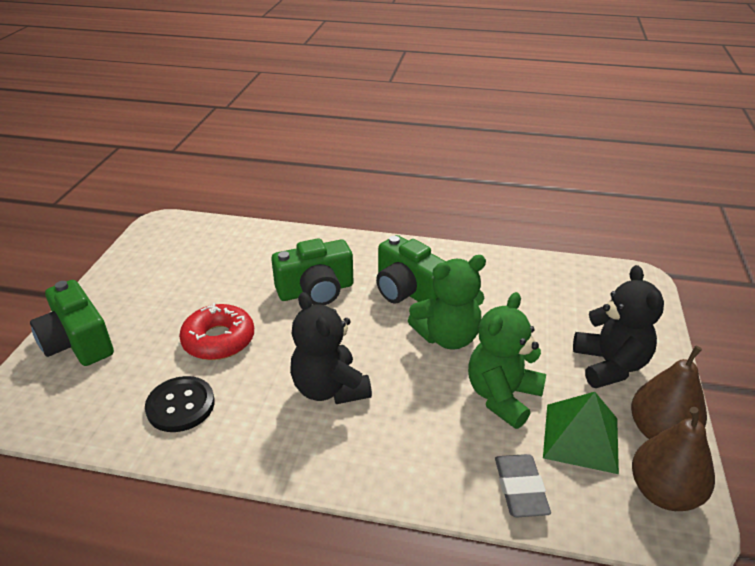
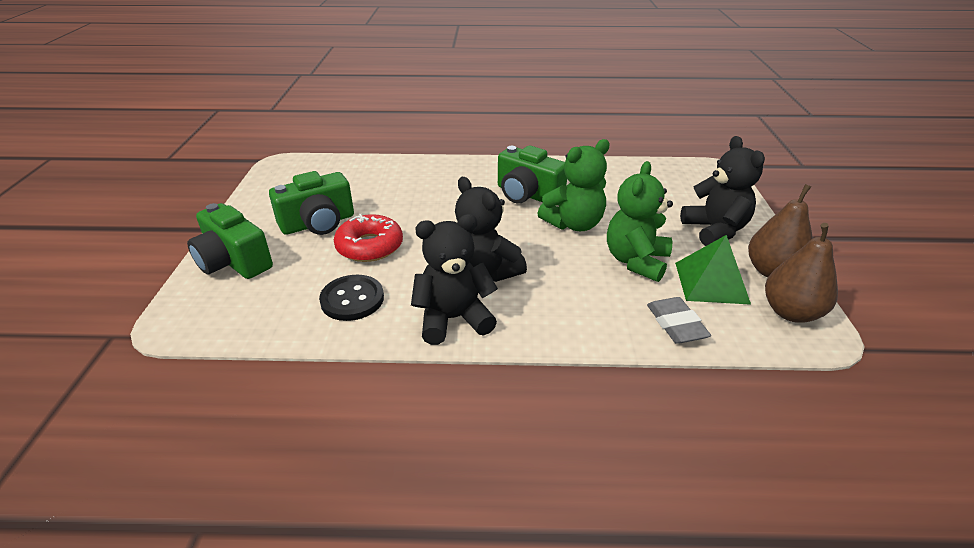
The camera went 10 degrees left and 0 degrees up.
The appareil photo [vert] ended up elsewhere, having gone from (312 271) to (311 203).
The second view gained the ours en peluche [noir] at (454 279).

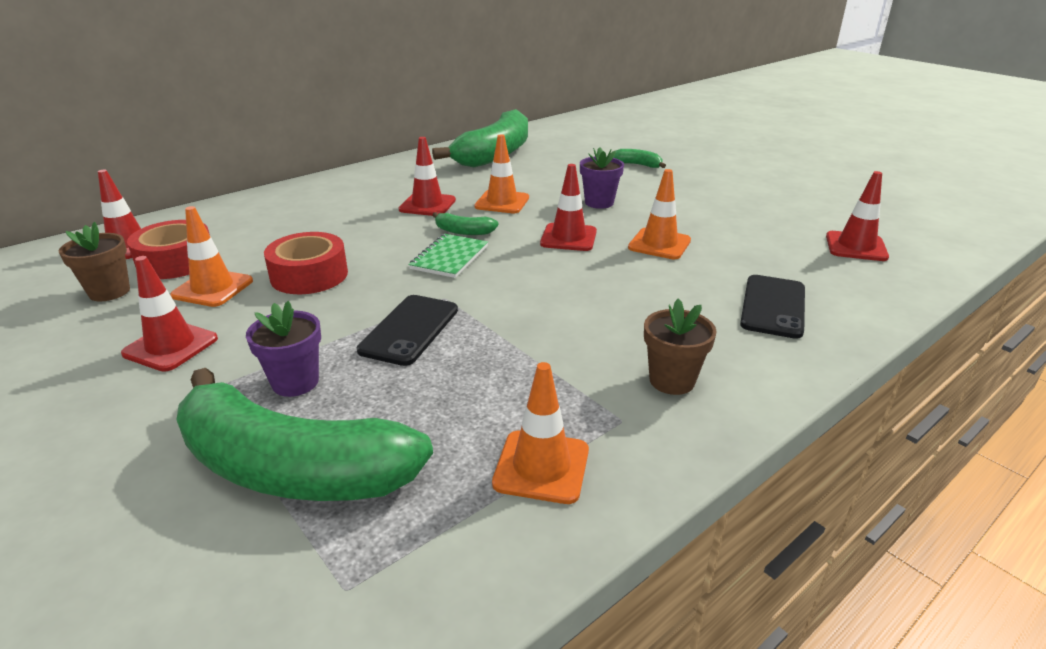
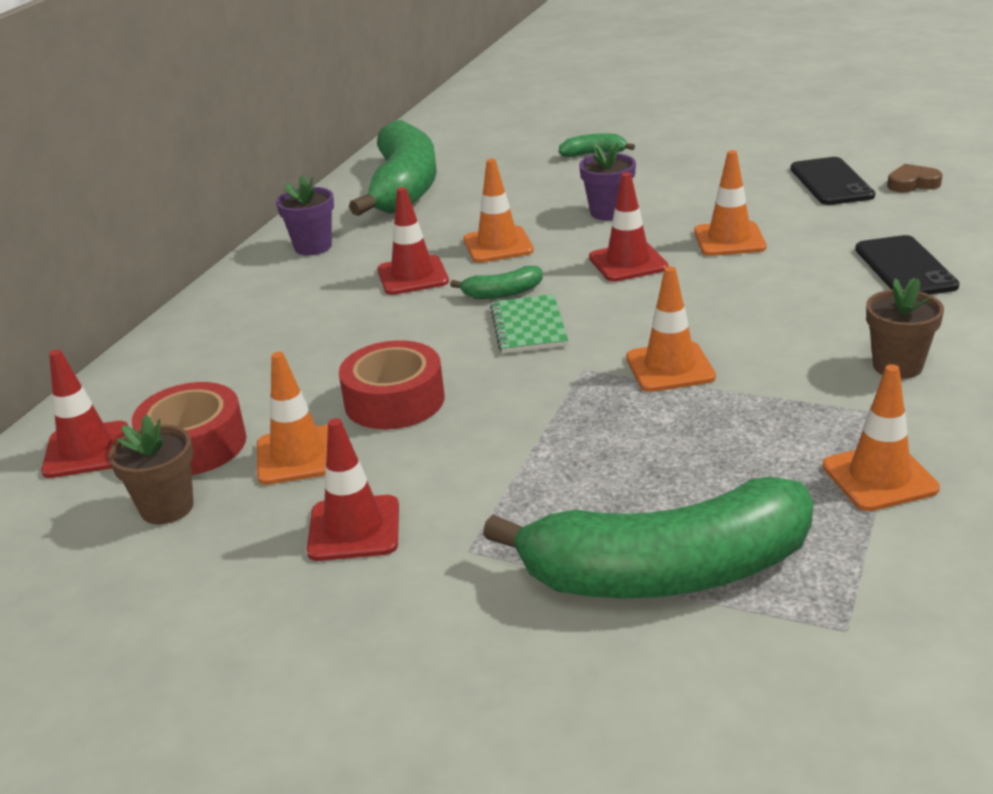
The camera went 25 degrees left and 0 degrees up.
The pot de fleurs [violet] ended up elsewhere, having gone from (283 349) to (305 215).
The second view gained the cône de chantier [orange] at (671 329).
The téléphone [noir] ended up elsewhere, having gone from (407 330) to (833 181).
Where the cône de chantier [rouge] stood at (857 216), the cœur [marron] came to stand at (915 178).

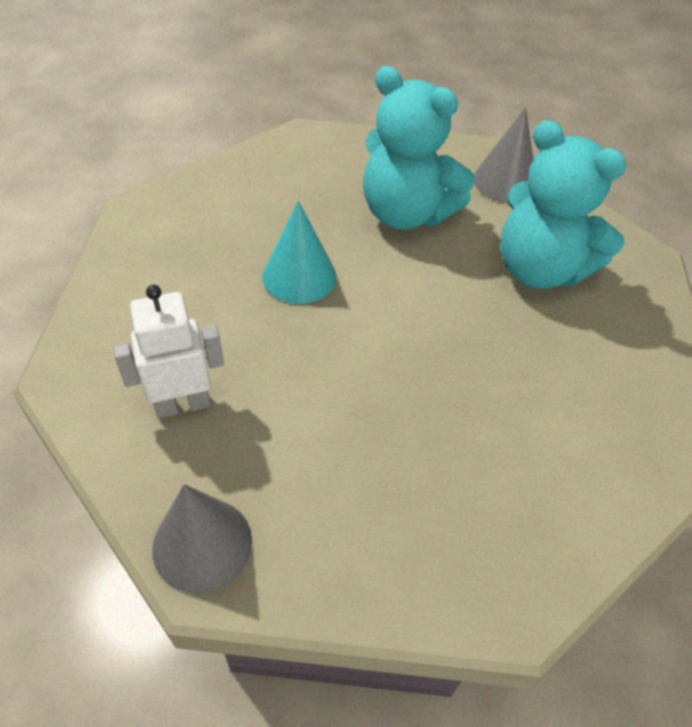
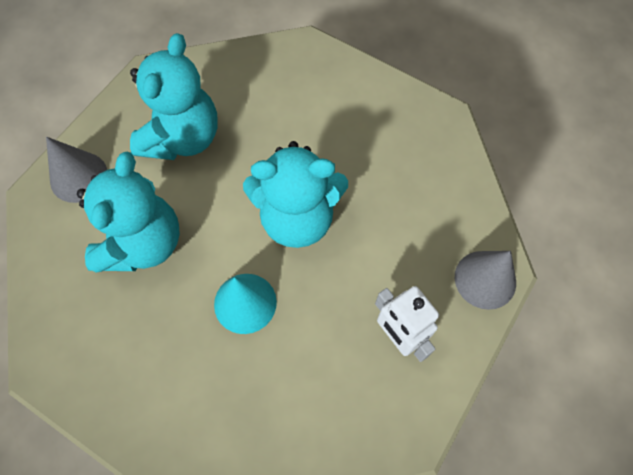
The camera went 105 degrees left and 15 degrees up.
The second view gained the ours en peluche [turquoise] at (295 194).

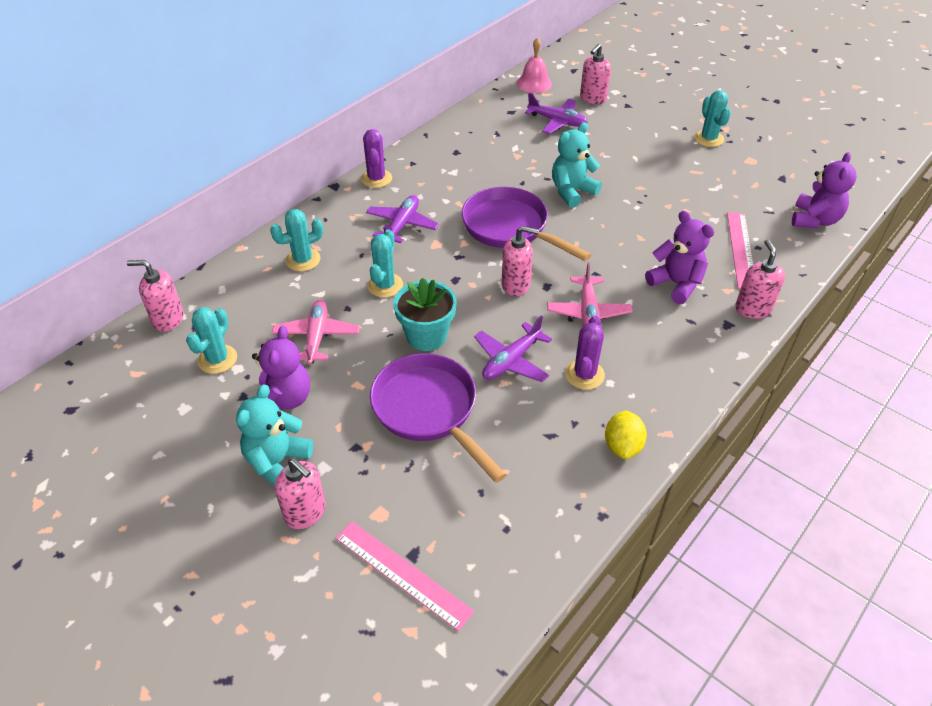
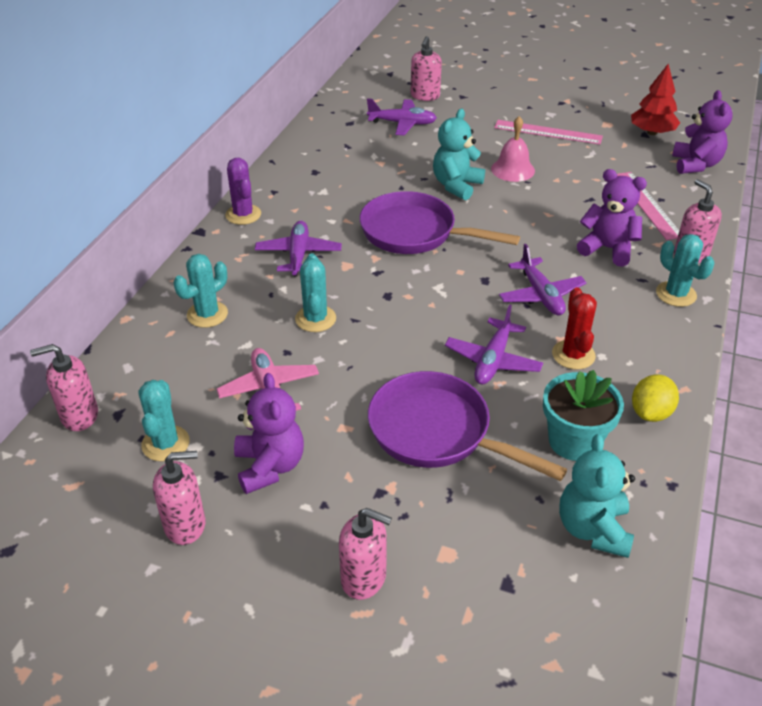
The camera went 20 degrees left and 5 degrees down.
The distributeur de savon [rose] ended up elsewhere, having gone from (520 261) to (179 498).
The cloche [rose] ended up elsewhere, having gone from (534 65) to (513 149).
The règle [rose] ended up elsewhere, having gone from (405 576) to (548 132).
What was the avion [rose] at (589 294) turned into the avion [violet] at (543 279).
The pot de fleurs [turquoise] ended up elsewhere, having gone from (425 314) to (583 415).
What was the cactus [violet] at (585 353) turned into the cactus [rouge] at (574 328).
The ours en peluche [turquoise] ended up elsewhere, having gone from (274 435) to (597 496).
The second view gained the arbre [rouge] at (655 99).
The citron [jaune] at (626 434) ended up facing another way, 45 degrees clockwise from before.
The cactus [turquoise] ended up elsewhere, having gone from (712 118) to (685 270).

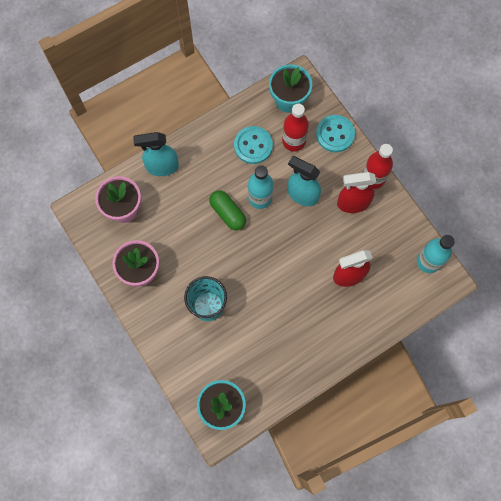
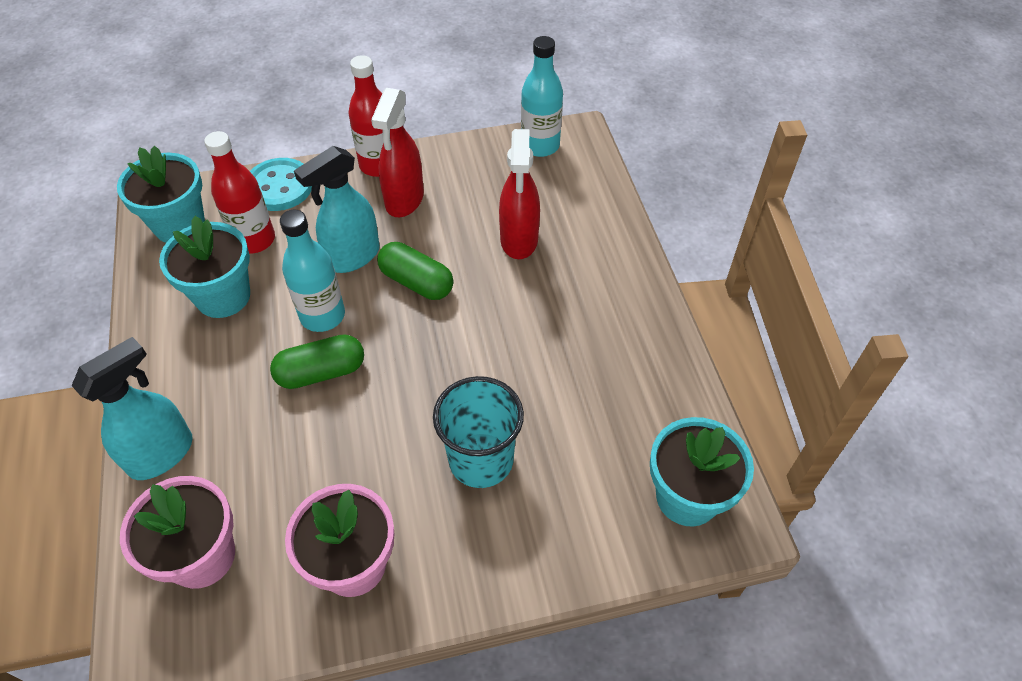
The camera went 70 degrees left and 20 degrees down.
The vaporisateur [turquoise] at (156 154) ended up facing another way, 150 degrees counterclockwise from before.
Where the bouton [turquoise] stood at (253 145), the pot de fleurs [turquoise] came to stand at (204 267).
The second view gained the gélule [vert] at (415 271).

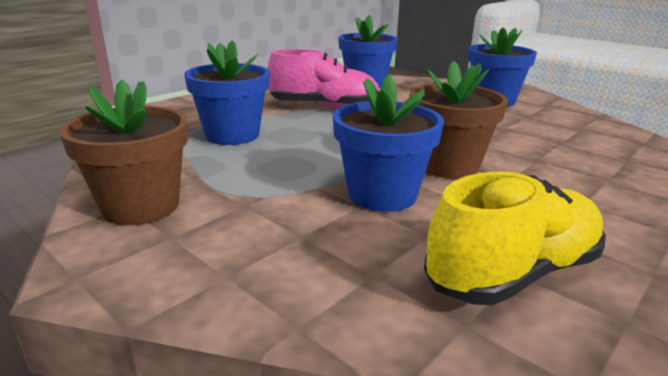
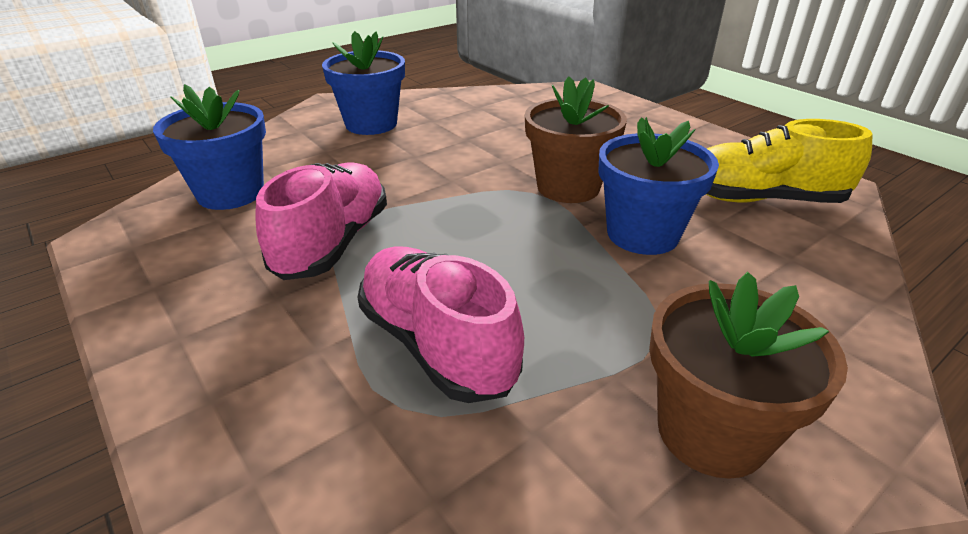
The camera went 80 degrees left and 10 degrees up.
Where the pot de fleurs [bleu] stood at (227 92), the chaussure [rose] came to stand at (441 325).
The chaussure [jaune] at (515 239) ended up facing another way, 60 degrees counterclockwise from before.

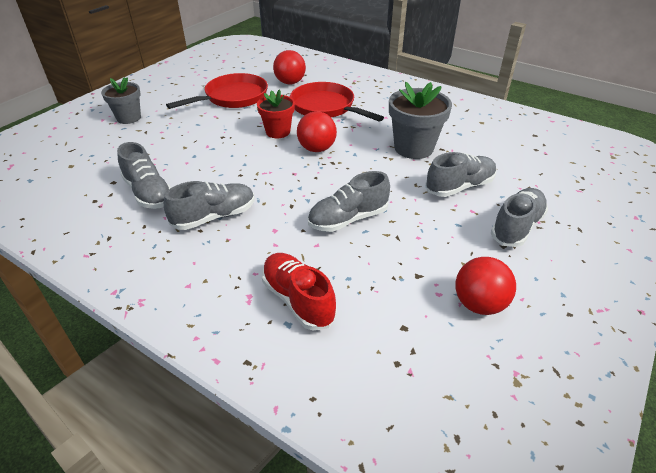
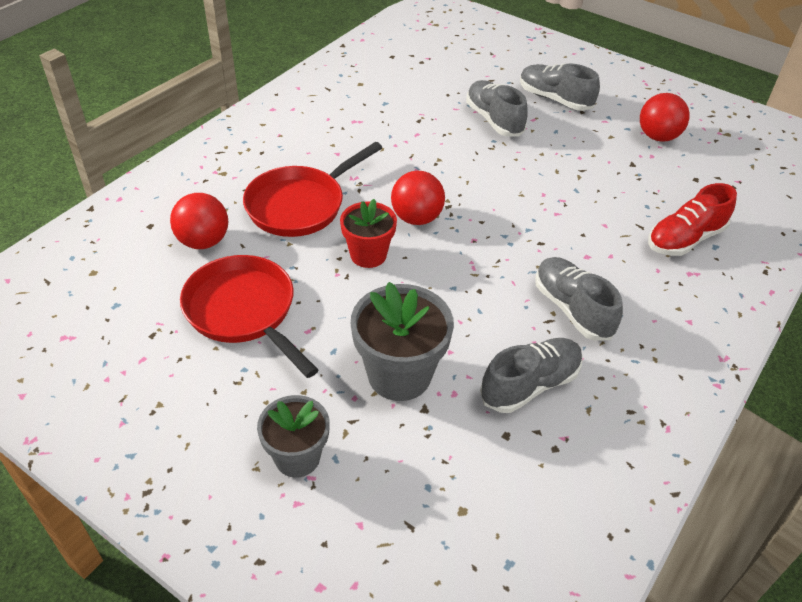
The camera went 90 degrees left and 5 degrees up.
The pot de fleurs [gris] ended up elsewhere, having gone from (420 120) to (402 341).
The second view lost the chaussure [gris] at (349 201).

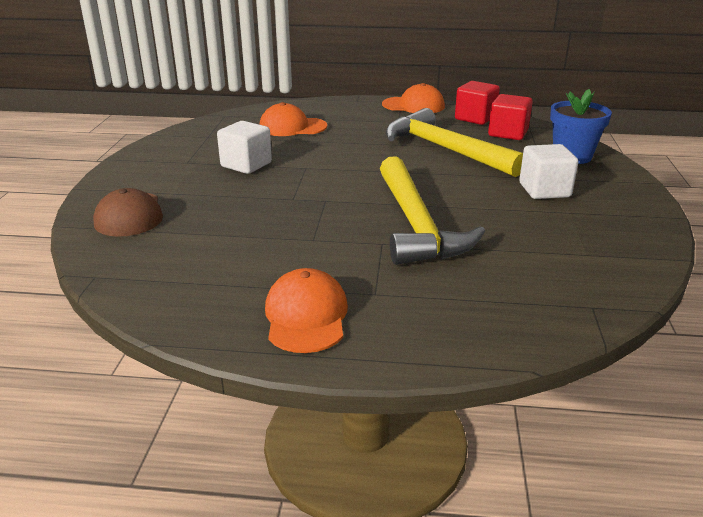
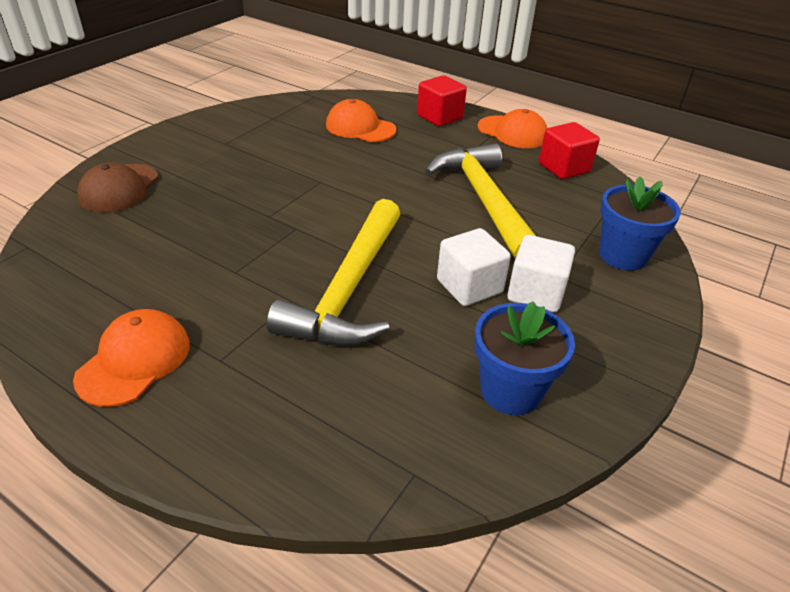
The camera went 25 degrees right and 10 degrees up.
The cube [rouge] ended up elsewhere, having gone from (510 117) to (442 100).
The cube [blanc] ended up elsewhere, having gone from (244 147) to (474 267).
The second view gained the pot de fleurs [bleu] at (524 358).

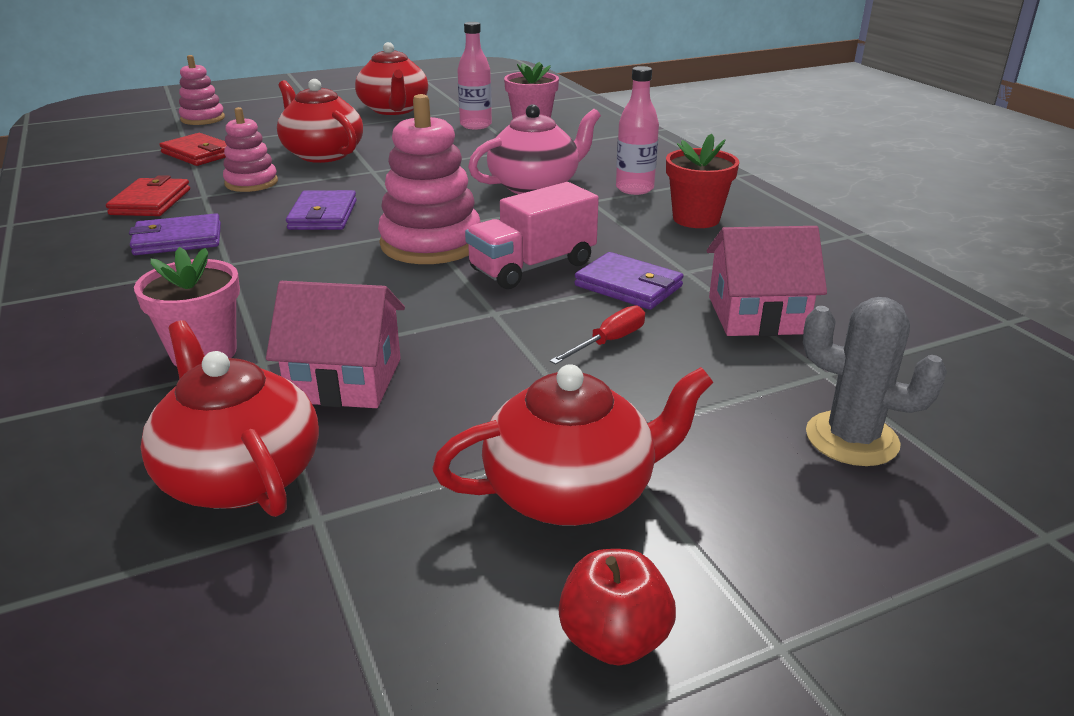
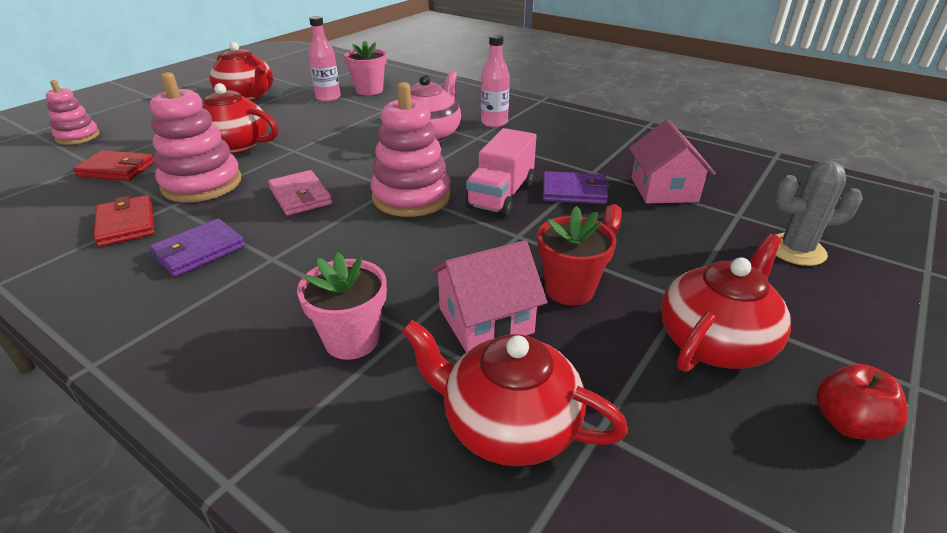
The camera went 30 degrees left and 5 degrees up.
The size of the jouet à empiler [rose] at (250 149) changed by a factor of 1.68.
What was the portefeuille [violet] at (321 210) turned into the portefeuille [rose] at (300 193).
The pot de fleurs [rouge] ended up elsewhere, having gone from (702 181) to (576 255).
The maison [rose] at (767 281) ended up facing another way, 60 degrees counterclockwise from before.

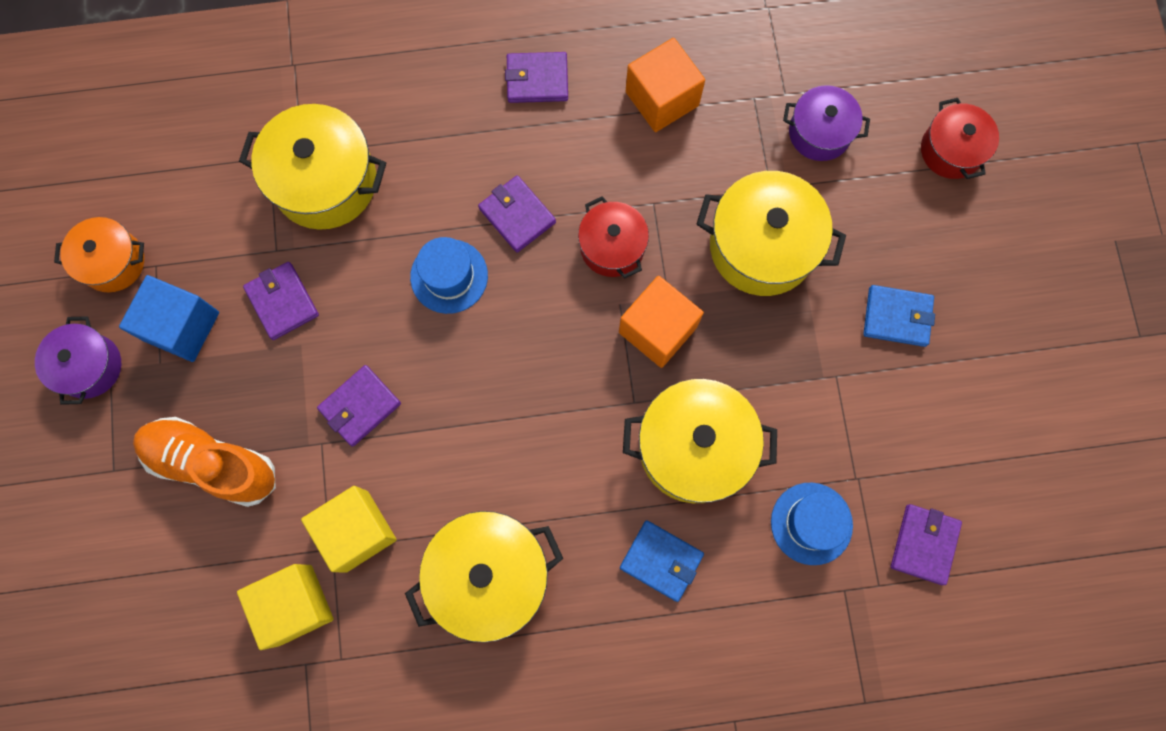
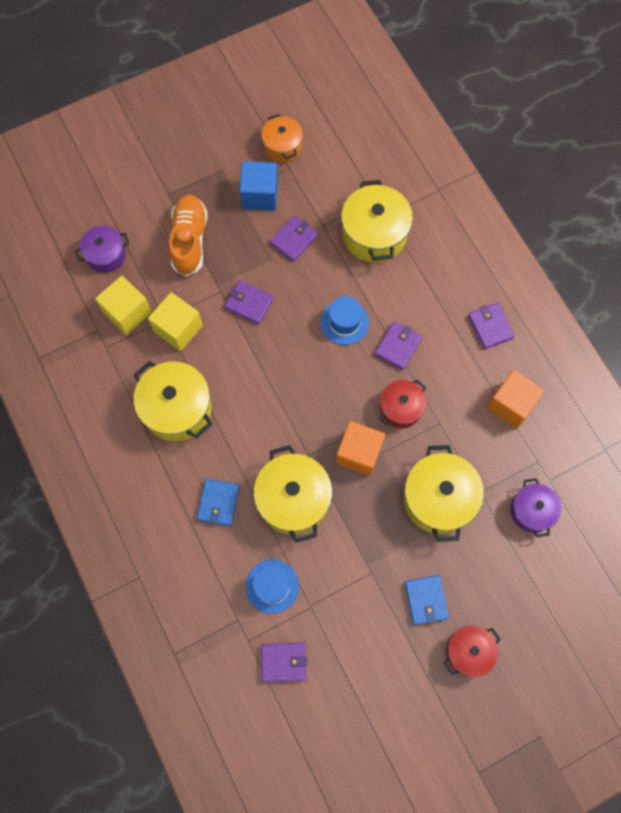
The camera went 70 degrees right and 5 degrees down.
The marmite [violet] ended up elsewhere, having gone from (78 360) to (102 249).
The marmite [rouge] ended up elsewhere, having gone from (960 138) to (472 651).

